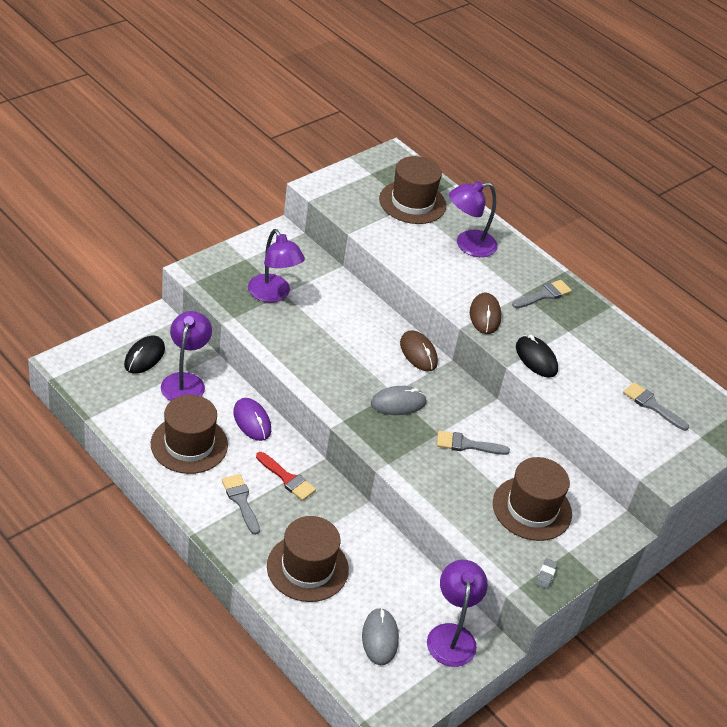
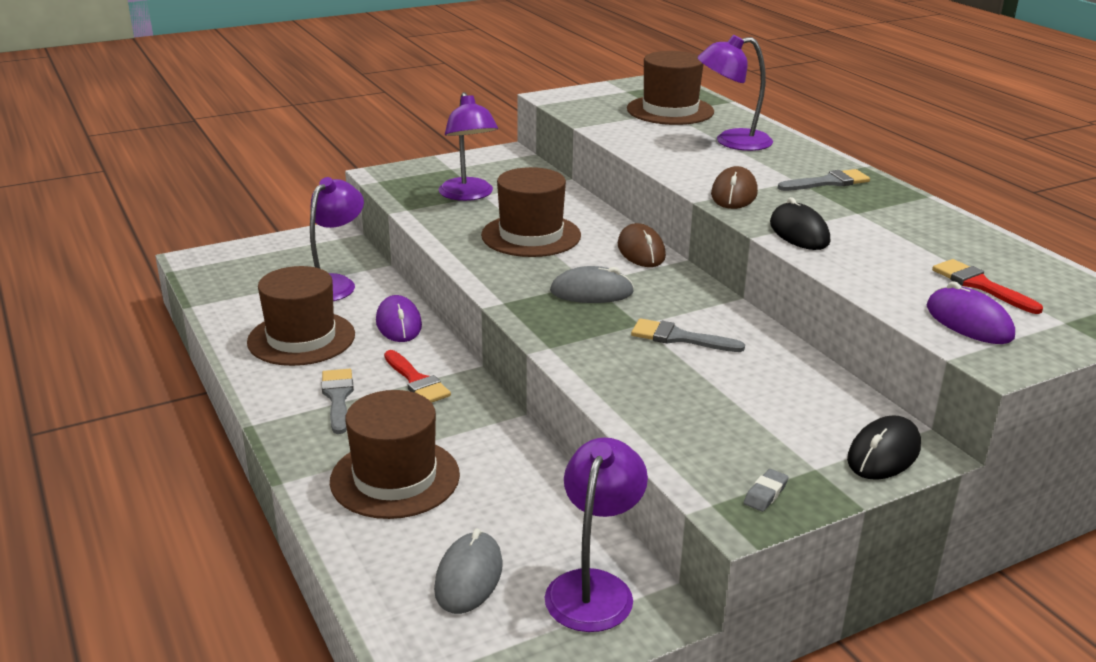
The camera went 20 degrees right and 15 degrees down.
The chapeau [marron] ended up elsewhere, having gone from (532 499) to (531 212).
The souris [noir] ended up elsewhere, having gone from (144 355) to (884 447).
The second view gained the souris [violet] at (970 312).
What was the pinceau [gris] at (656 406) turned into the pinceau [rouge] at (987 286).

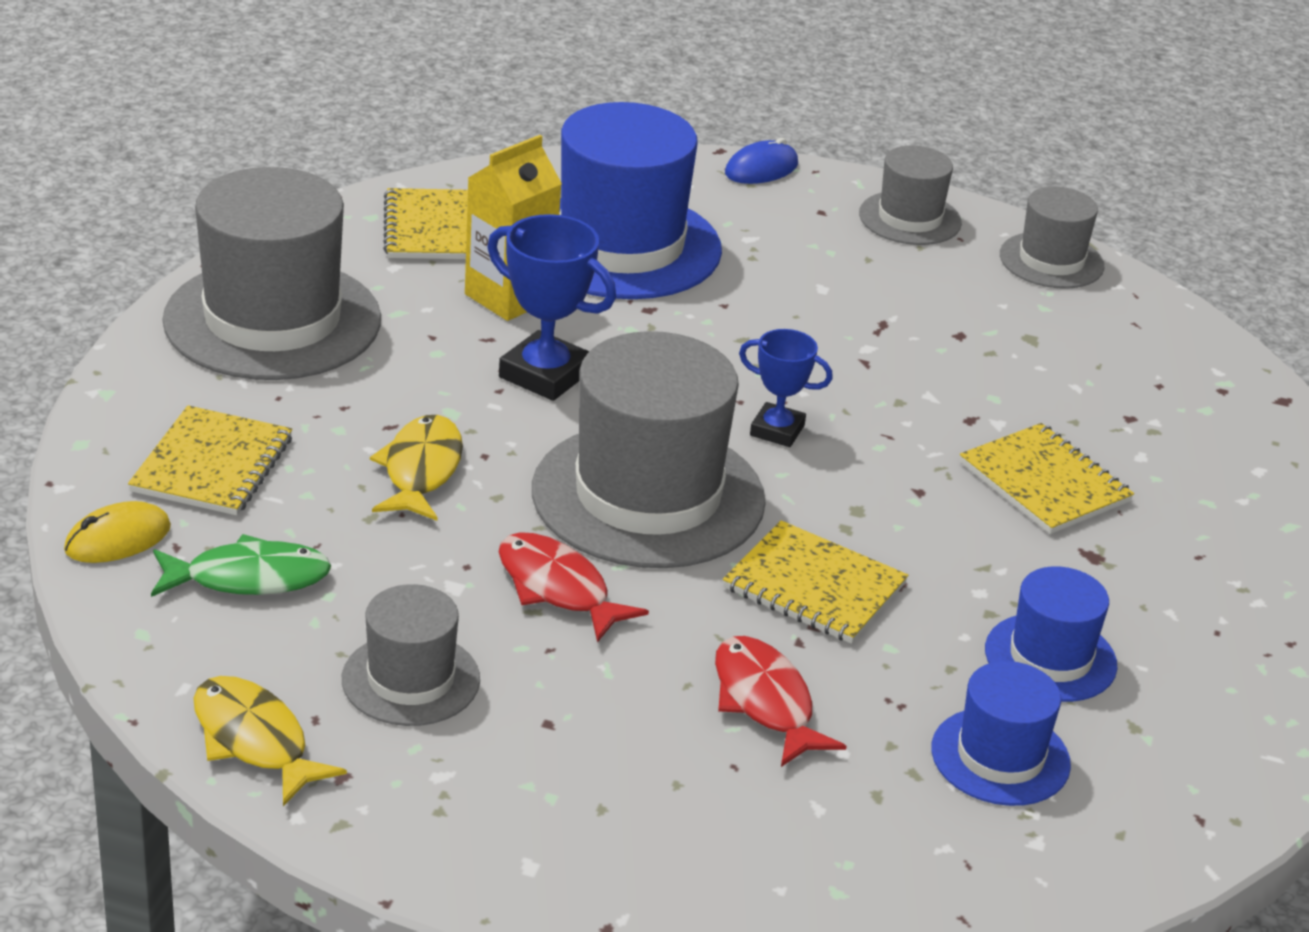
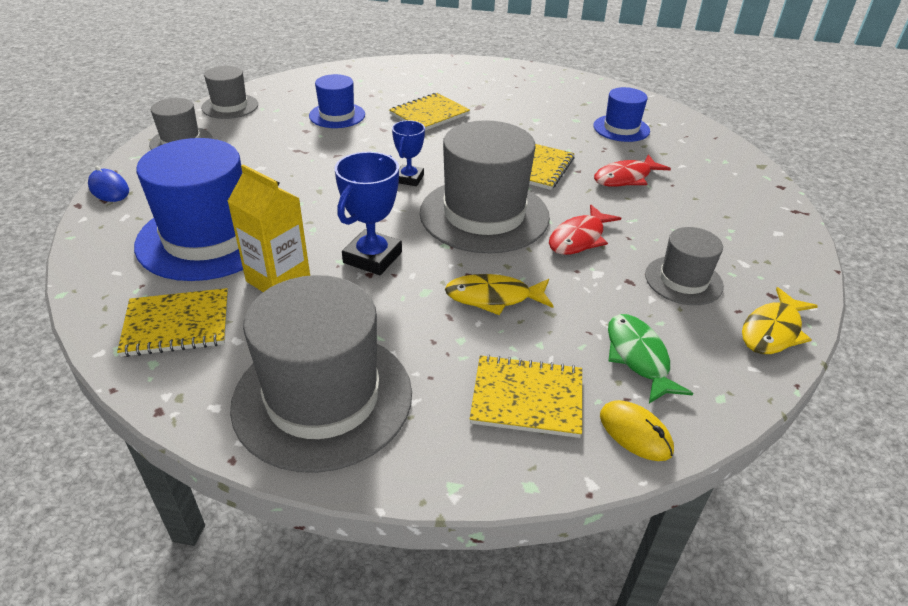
The camera went 95 degrees left and 5 degrees up.
The chapeau [bleu] ended up elsewhere, having gone from (1051 634) to (337 101).

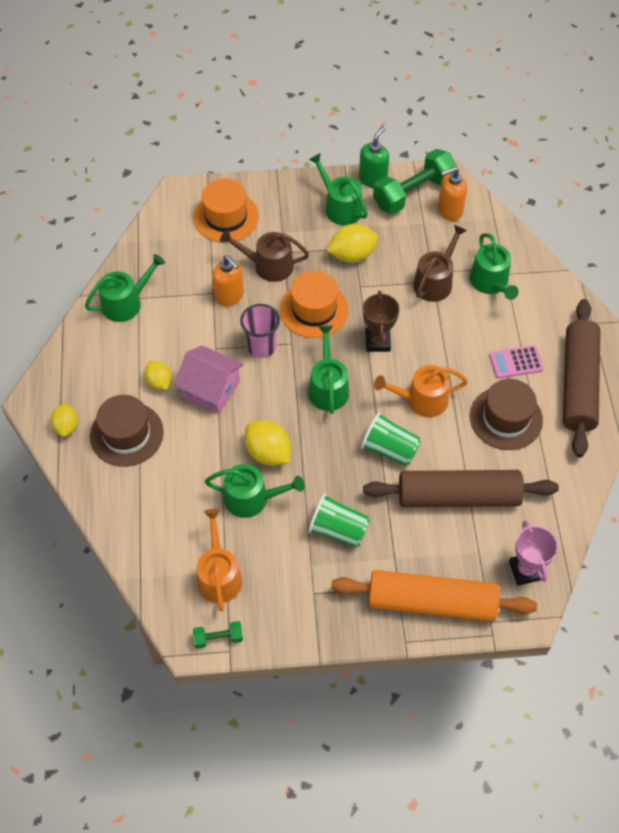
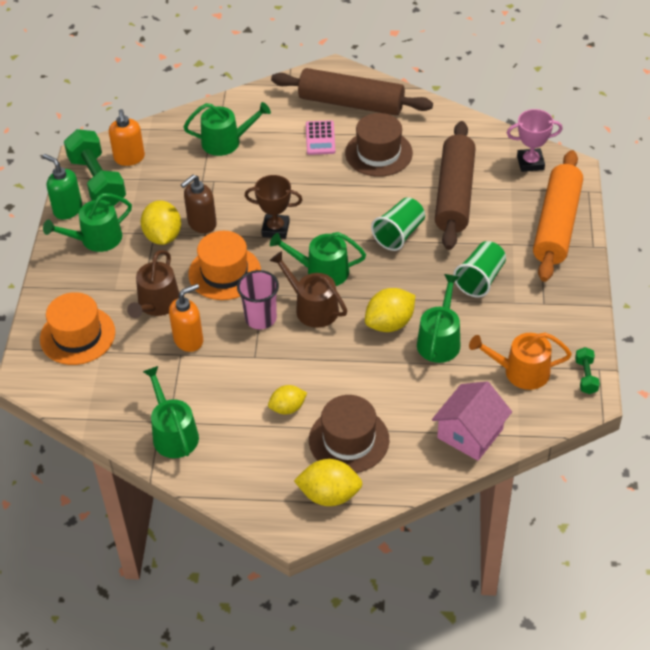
The camera went 80 degrees left and 10 degrees down.
The second view gained the distributeur de savon [marron] at (199 204).
The arrosoir [marron] ended up elsewhere, having gone from (440 263) to (308 289).
The size of the citron [jaune] at (64 420) changed by a factor of 1.55.
The maison [rose] ended up elsewhere, having gone from (209 379) to (472 421).
The second view lost the arrosoir [orange] at (421 391).

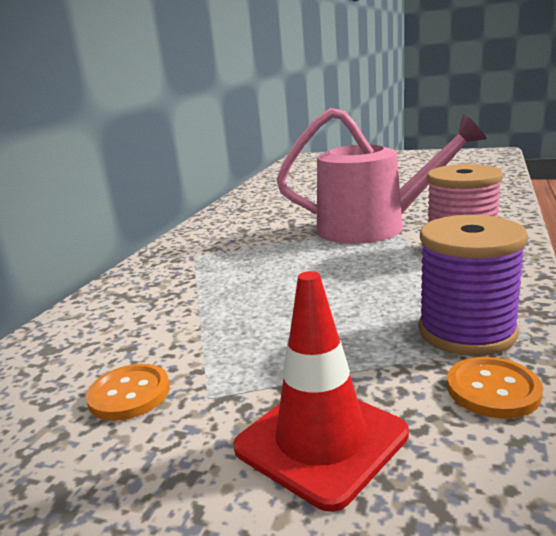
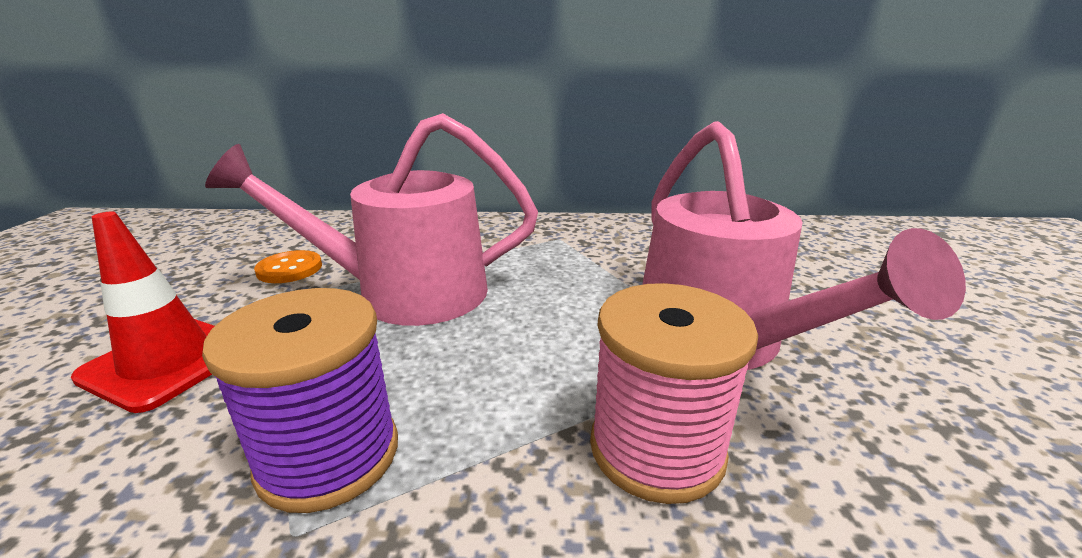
The camera went 70 degrees right and 5 degrees up.
The second view gained the arrosoir [rose] at (371 219).
The second view lost the bouton [orange] at (495 388).

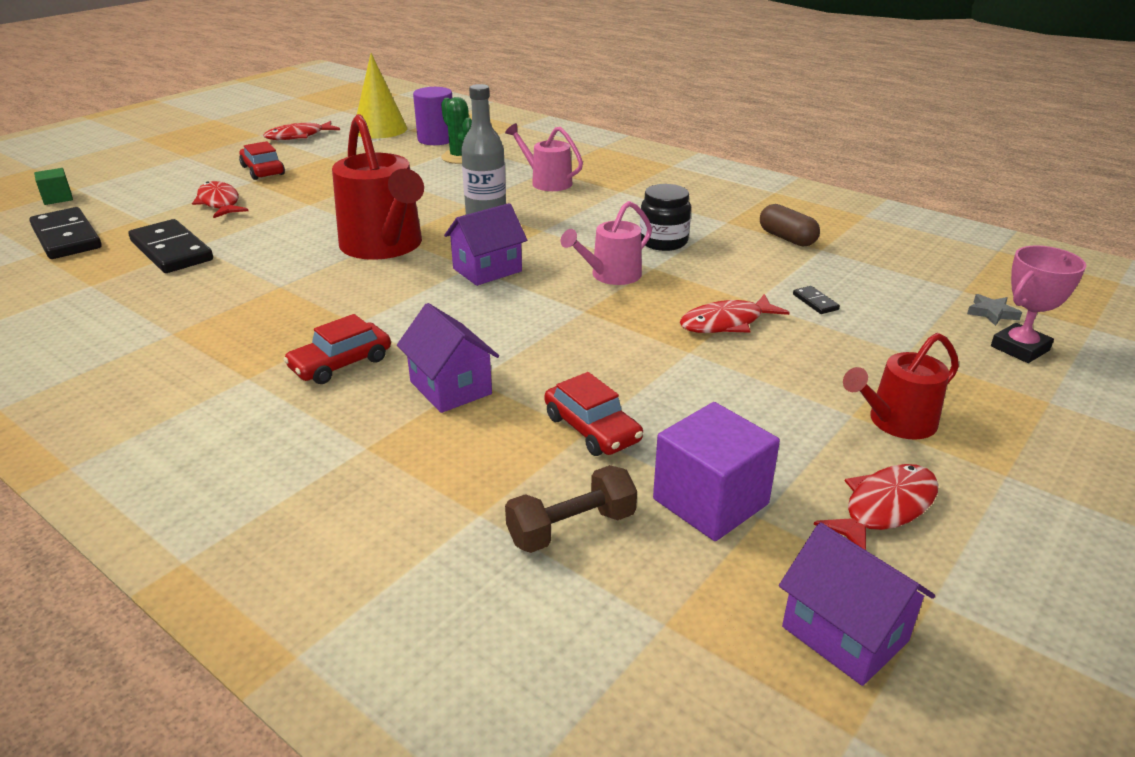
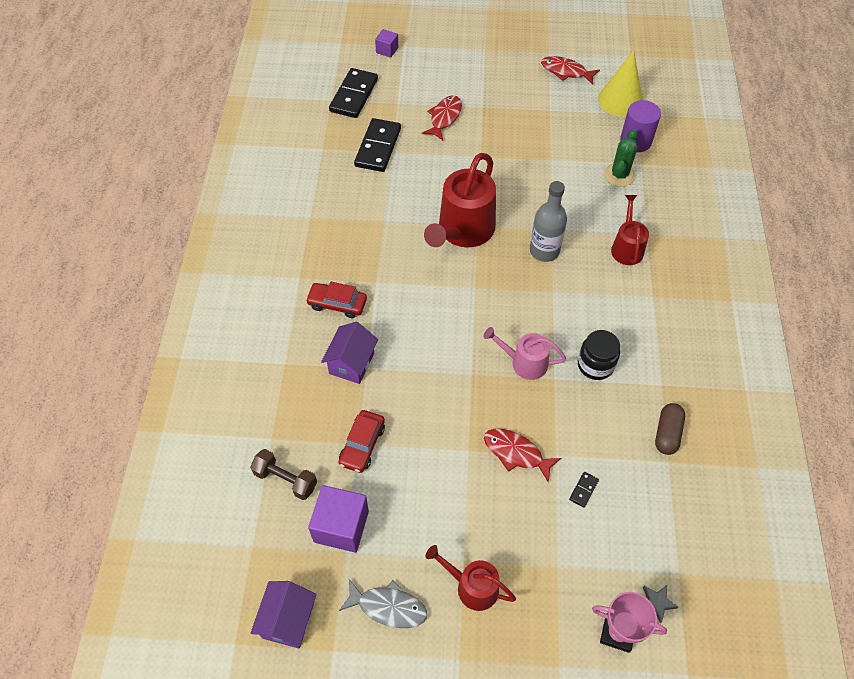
The camera went 55 degrees right and 25 degrees up.
What was the poisson [rouge] at (876 507) turned into the poisson [gris] at (383 603).
What was the cube [vert] at (53 186) turned into the cube [violet] at (386 43).
What was the arrosoir [rose] at (544 157) turned into the arrosoir [rouge] at (630 230).
The second view lost the voiture [rouge] at (262 160).
The second view lost the maison [violet] at (485 244).

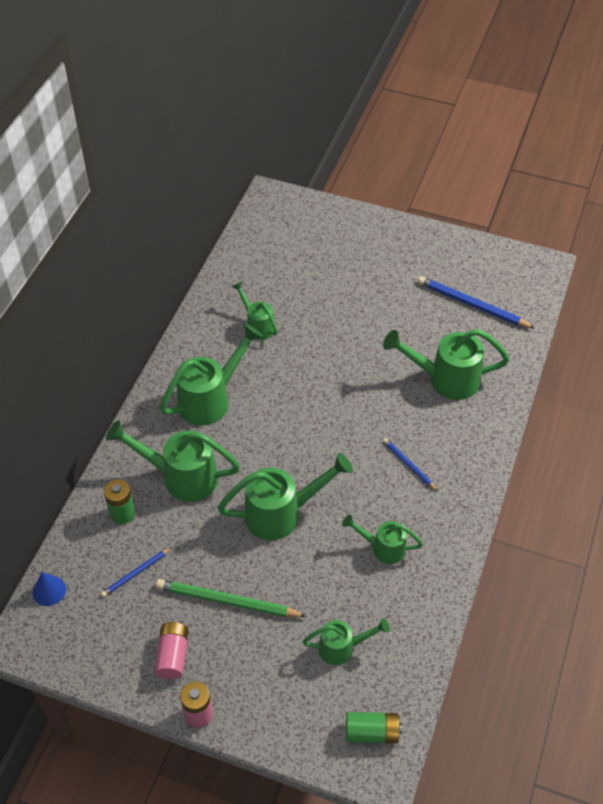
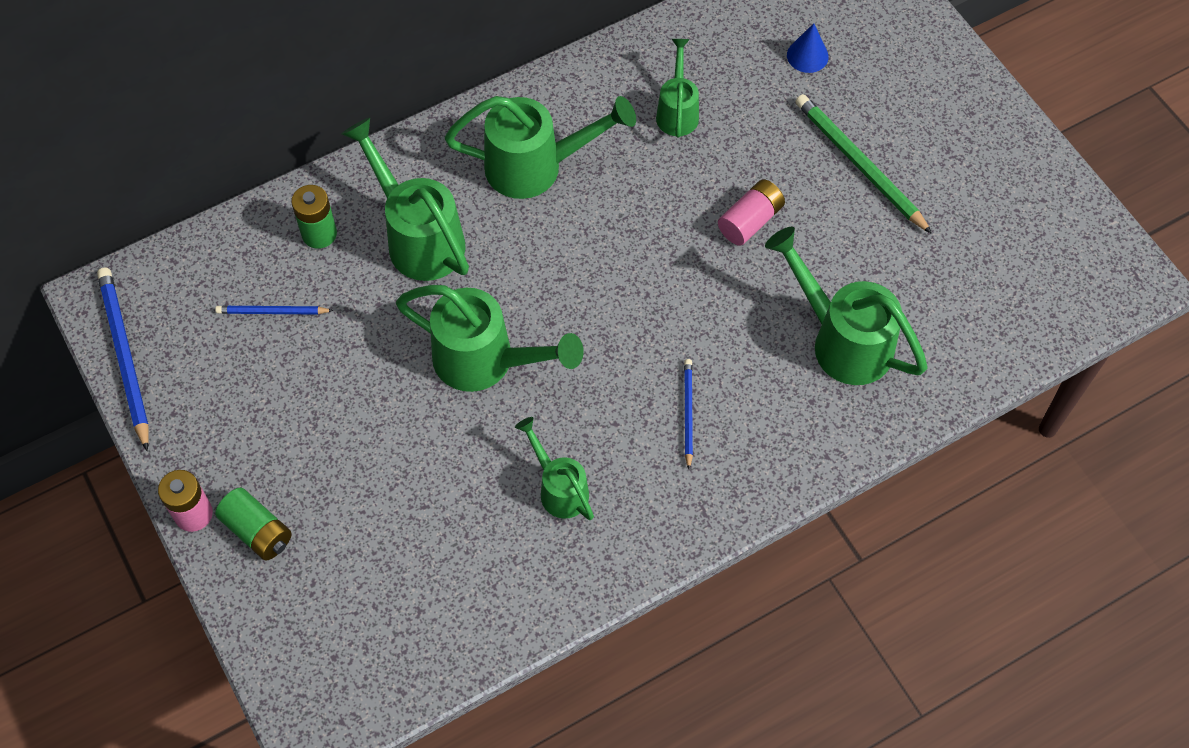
The camera went 40 degrees right and 10 degrees up.
The crayon [bleu] ended up elsewhere, having gone from (476 302) to (123 359).
The pile [vert] ended up elsewhere, having gone from (374 727) to (253 524).
The pile [rose] ended up elsewhere, having gone from (171 650) to (751 212).
The cône [bleu] ended up elsewhere, having gone from (49 589) to (808 48).
The crayon [vert] ended up elsewhere, having gone from (231 598) to (863 164).
The second view lost the arrosoir [vert] at (346 641).

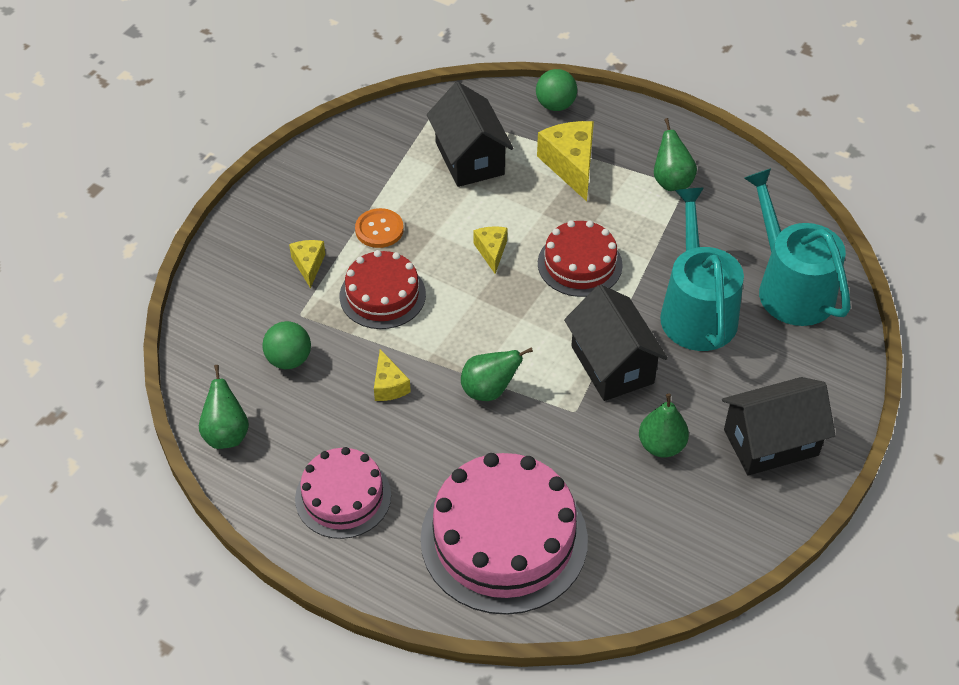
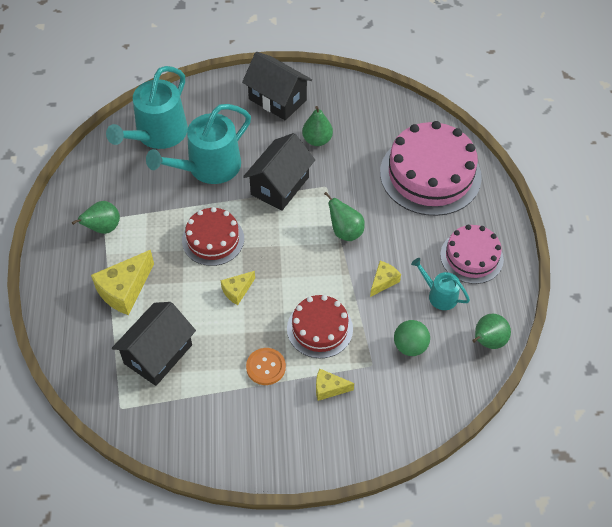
The camera went 125 degrees left and 5 degrees up.
The fromage [jaune] at (307 264) ended up facing another way, 45 degrees clockwise from before.
The second view gained the arrosoir [turquoise] at (440 284).
The second view lost the balle [vert] at (556 90).

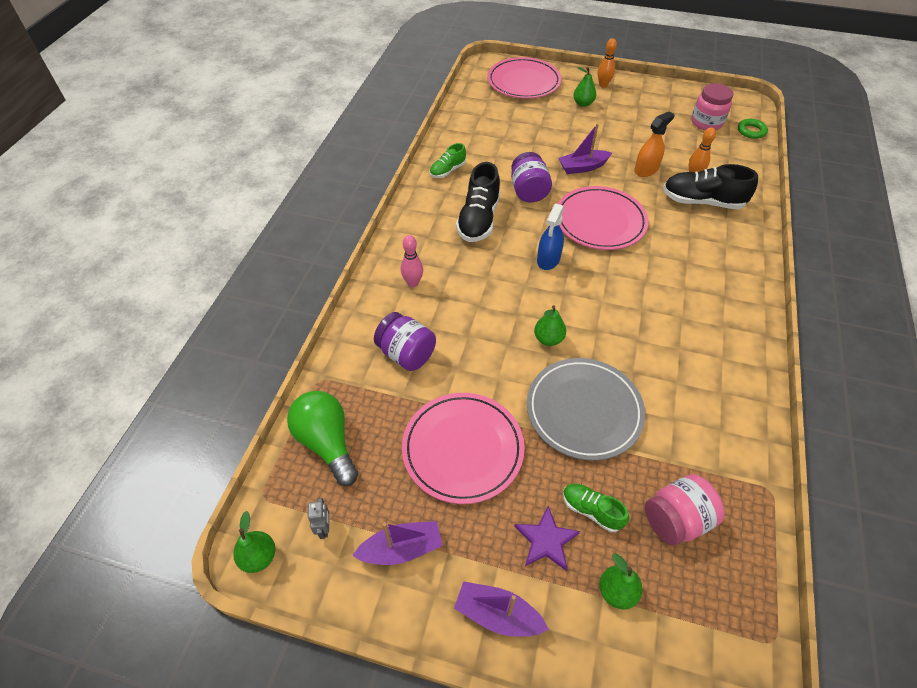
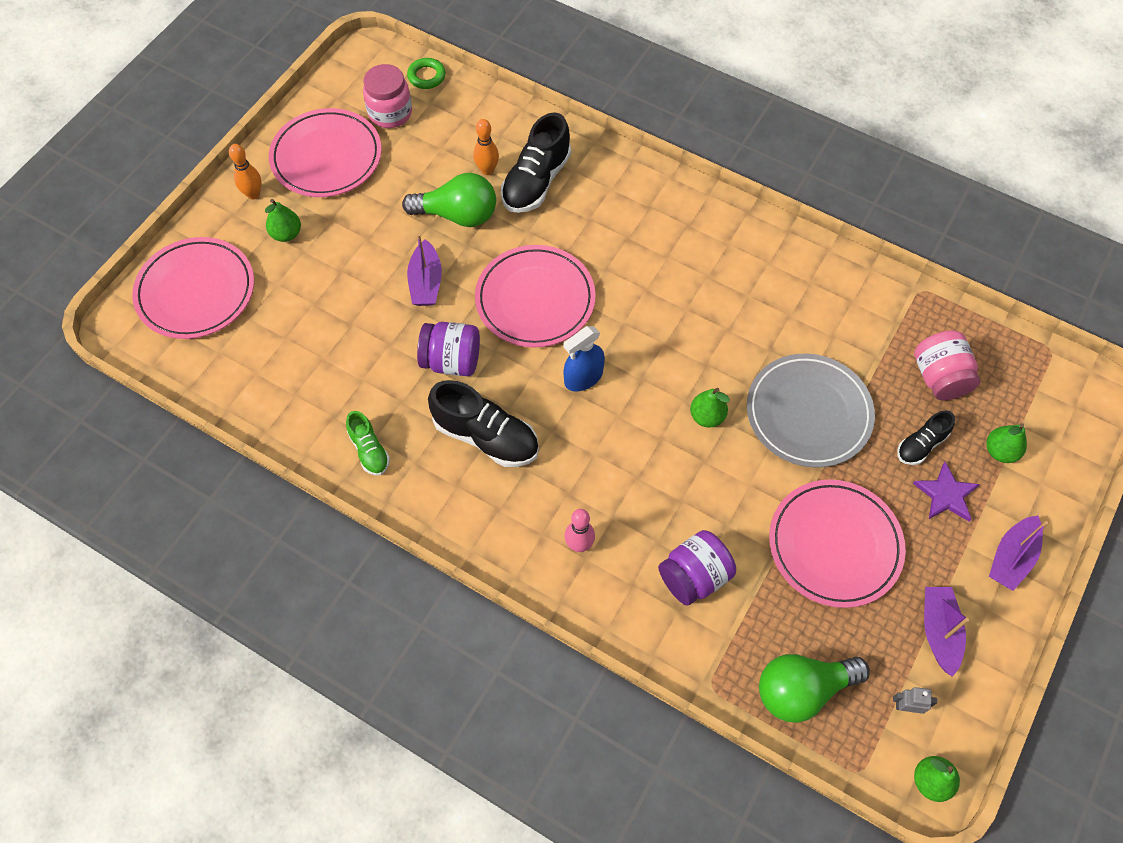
The camera went 75 degrees left and 10 degrees up.
The second view gained the assiette [rose] at (325 152).
Where the vaporisateur [orange] stood at (654 144), the ampoule [vert] came to stand at (449 200).
The vaporisateur [bleu] at (550 237) ended up facing another way, 105 degrees clockwise from before.
What was the chaussure [vert] at (596 508) turned into the chaussure [noir] at (926 437).

